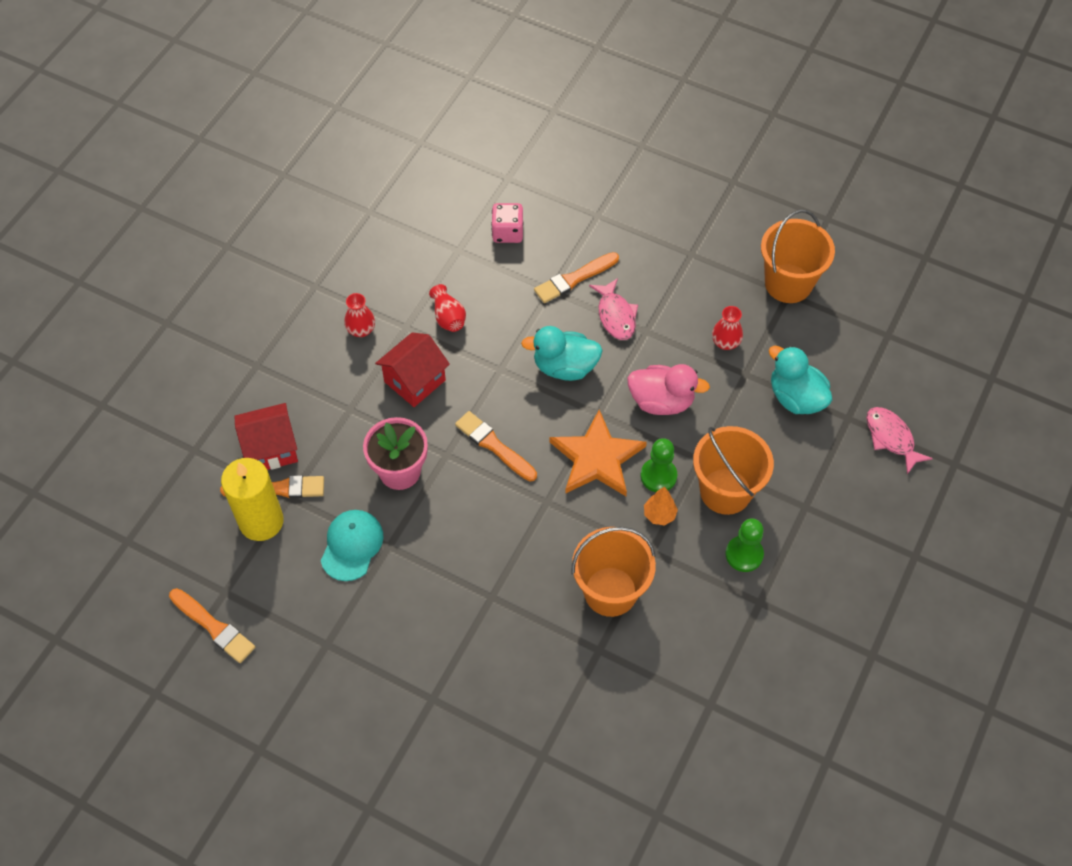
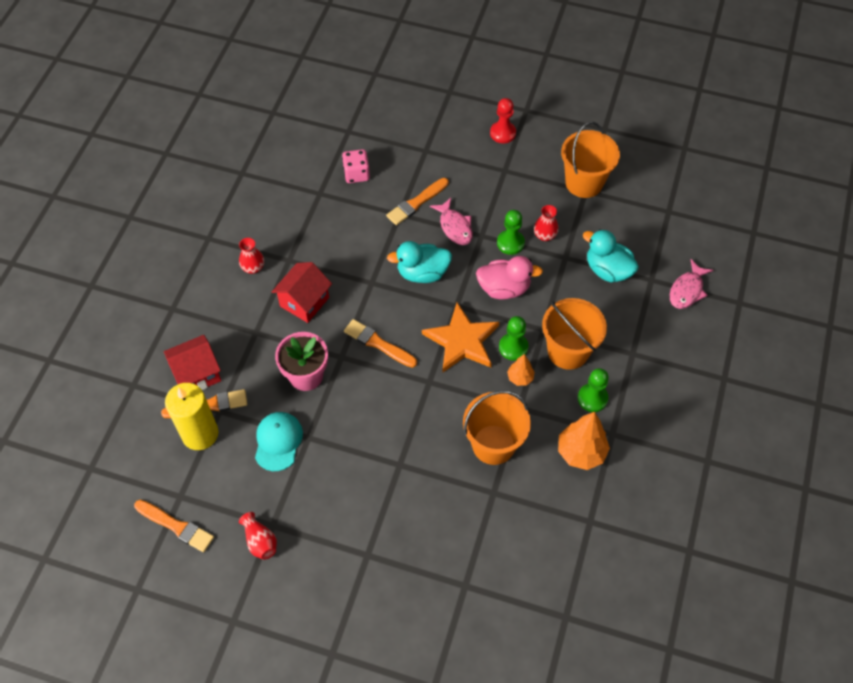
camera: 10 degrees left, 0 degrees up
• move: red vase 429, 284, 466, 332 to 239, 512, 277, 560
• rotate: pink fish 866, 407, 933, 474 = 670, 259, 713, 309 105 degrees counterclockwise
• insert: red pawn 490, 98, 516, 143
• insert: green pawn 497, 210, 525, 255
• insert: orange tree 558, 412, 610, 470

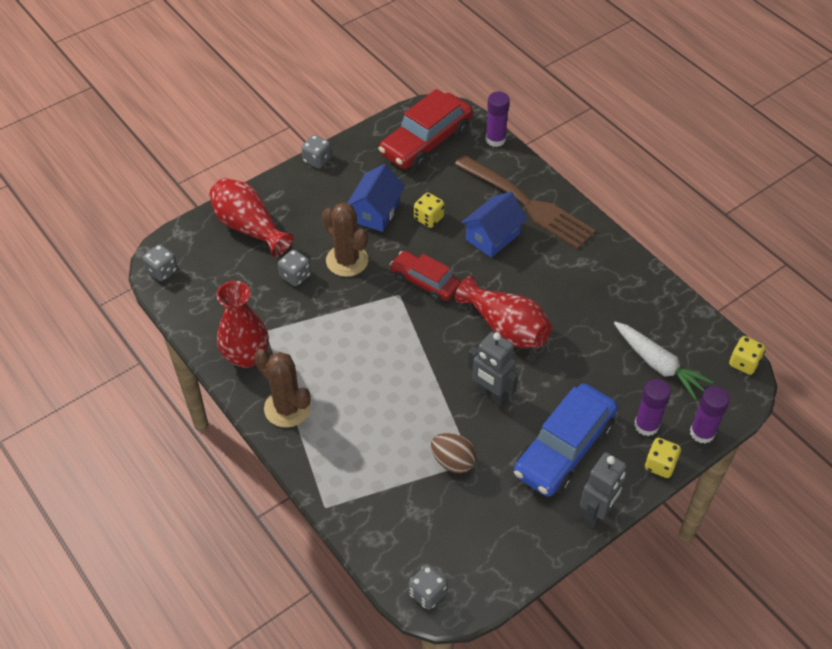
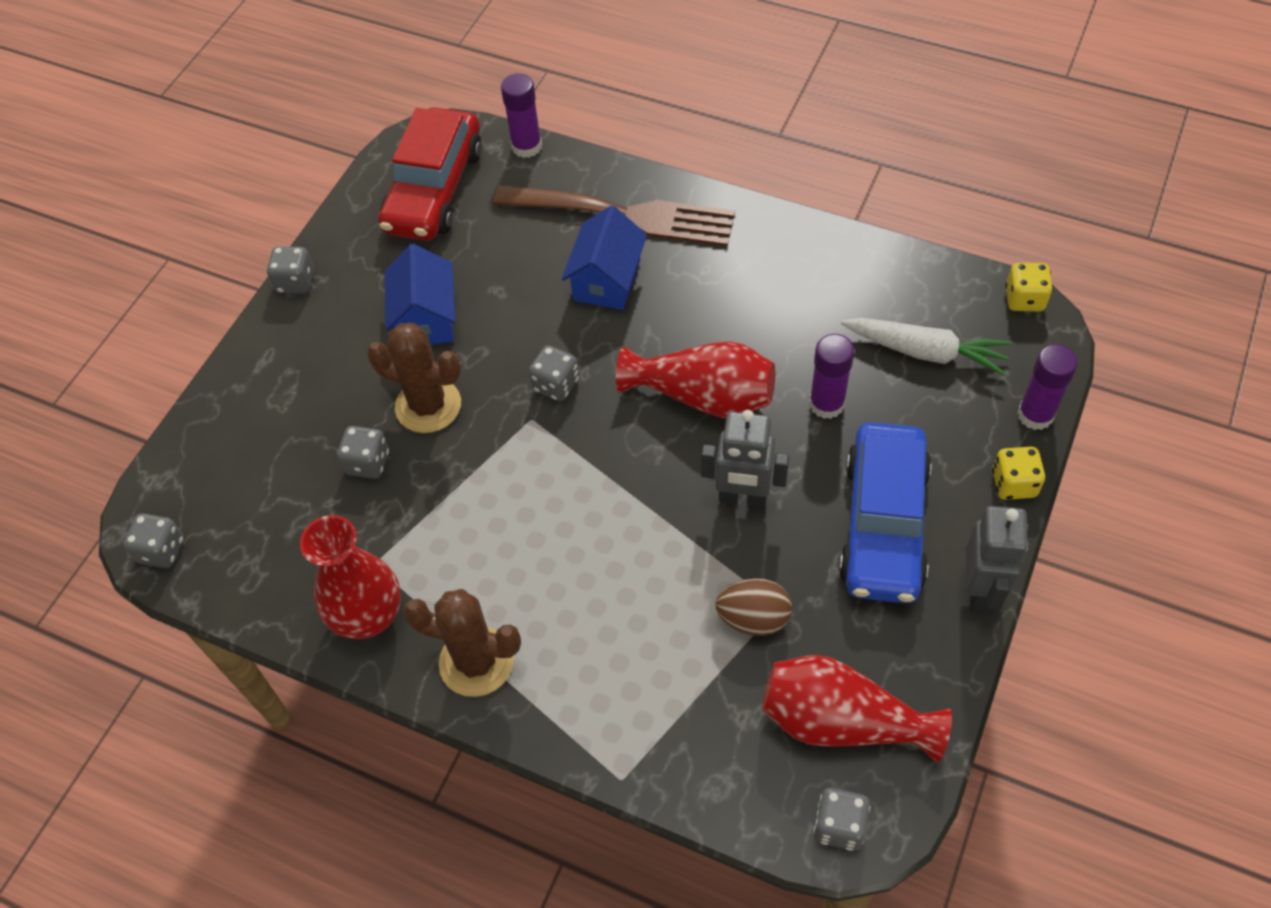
camera: 25 degrees left, 5 degrees up
• move: red vase 209, 178, 294, 257 to 762, 655, 952, 763
• delete: yellow dice 414, 192, 444, 228
• replace: red car 390, 251, 461, 302 to grey dice 529, 346, 579, 401
• move: purple glue stick 634, 379, 671, 436 to 809, 334, 855, 419

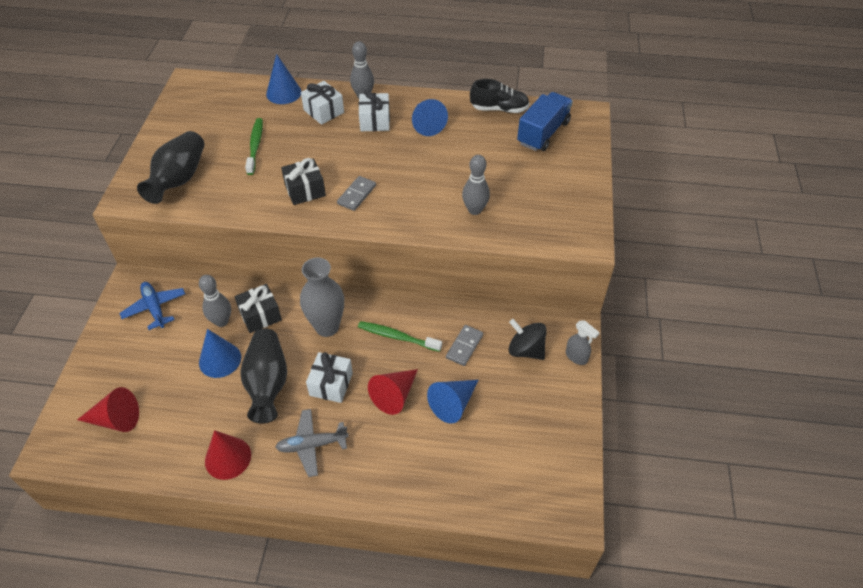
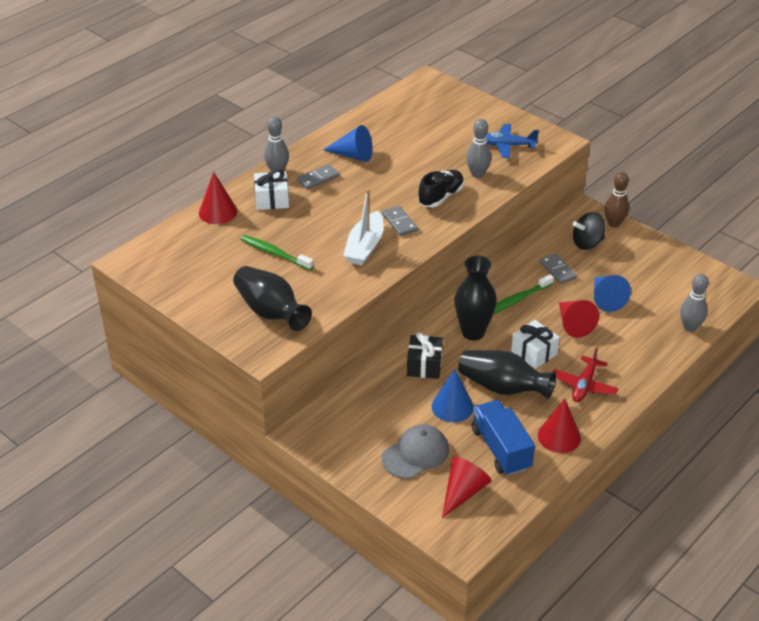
camera: 55 degrees left, 10 degrees down
• recolor: blue cone 266, 54, 302, 104 to red cone 199, 172, 238, 224
• move: black shoe 470, 79, 529, 113 to 418, 170, 464, 207
• replace: white gift 359, 90, 390, 131 to grey domino 297, 164, 339, 190
• move: blue truck 517, 92, 573, 151 to 472, 400, 535, 476
• replace: black gift 281, 158, 326, 205 to white boat 343, 189, 384, 265
• recolor: grey vase 300, 258, 344, 337 to black vase 454, 255, 497, 341
• move: grey bowling pin 199, 275, 231, 327 to 680, 274, 709, 332
• move: blue plane 119, 282, 185, 330 to 486, 124, 539, 158
• replace: grey spray bottle 566, 321, 600, 365 to brown bowling pin 605, 172, 629, 228
• recolor: grey plane 275, 409, 349, 477 to red plane 553, 347, 619, 402
• insert: grey cap 382, 424, 449, 479

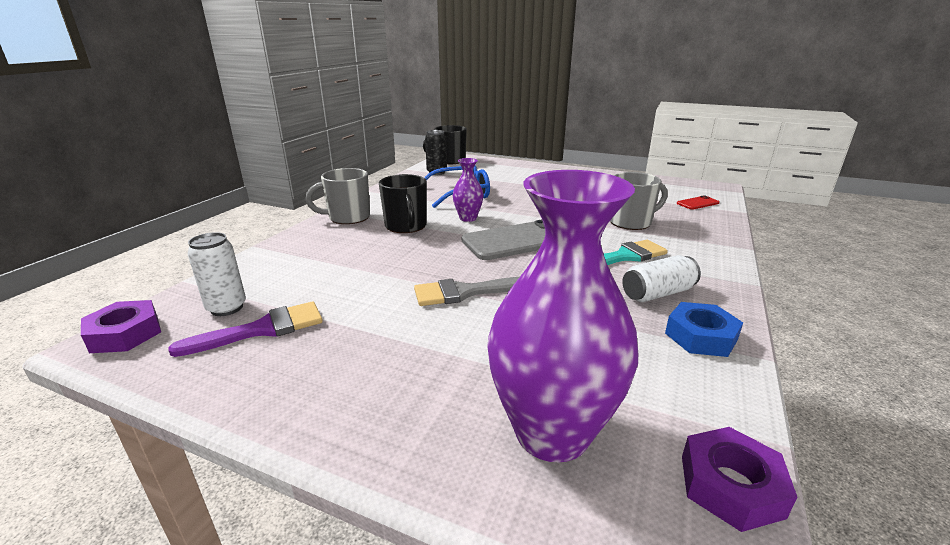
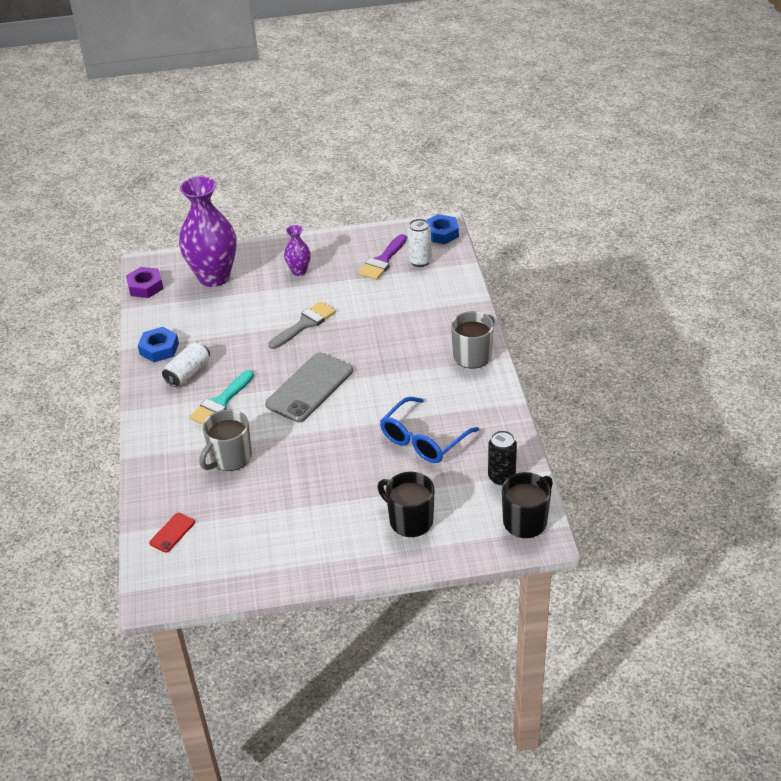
camera: 150 degrees right, 15 degrees up
• move: purple vase 453, 158, 483, 222 to 284, 225, 311, 276
• move: black mug 379, 174, 427, 233 to 377, 472, 435, 537
• recolor: purple nut 81, 300, 161, 353 to blue nut 426, 214, 459, 244

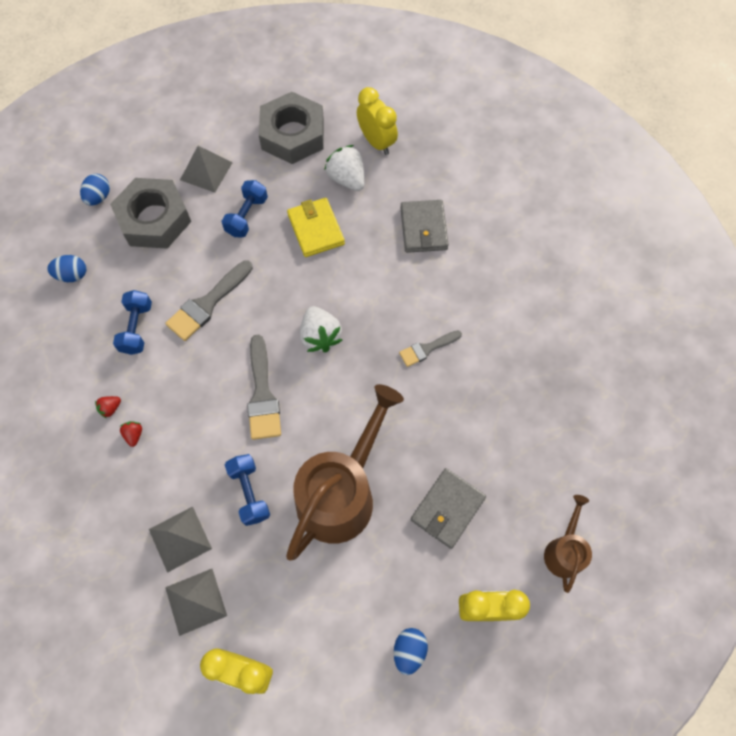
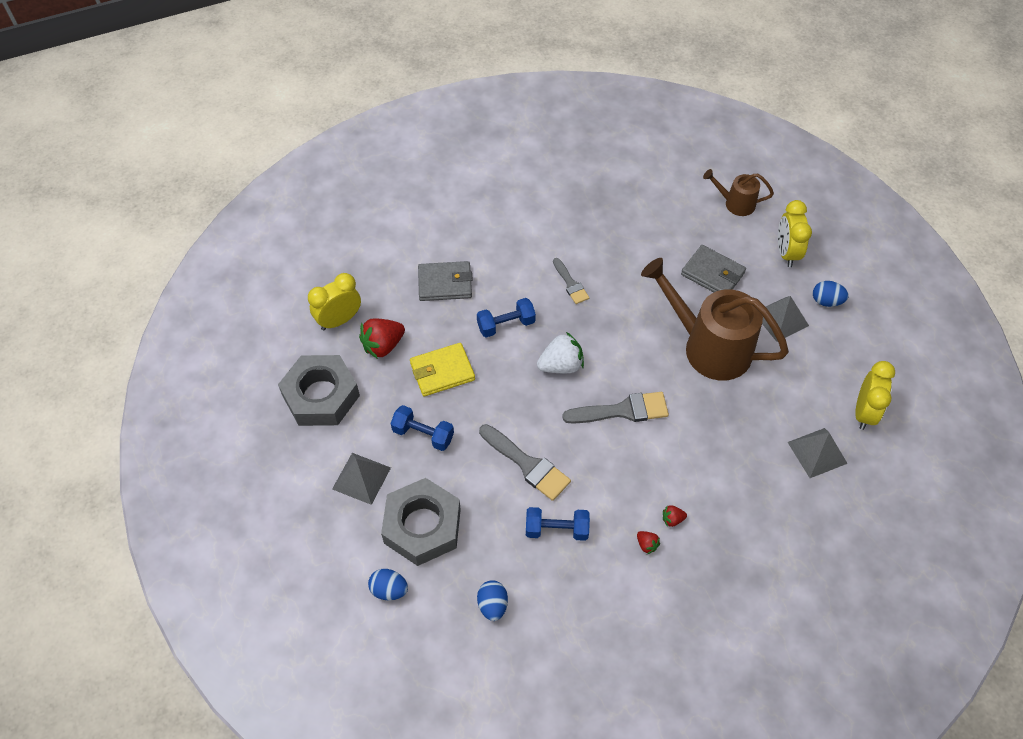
camera: 90 degrees left, 10 degrees down
• recolor: white strawberry 324, 145, 365, 191 to red strawberry 359, 319, 405, 359
• move: blue dumbbell 225, 454, 270, 526 to 477, 298, 536, 337
• move: grey pyramid 149, 506, 212, 573 to 762, 296, 809, 342

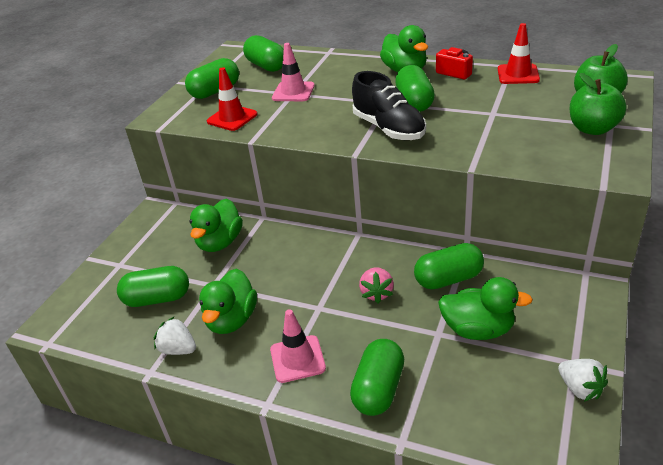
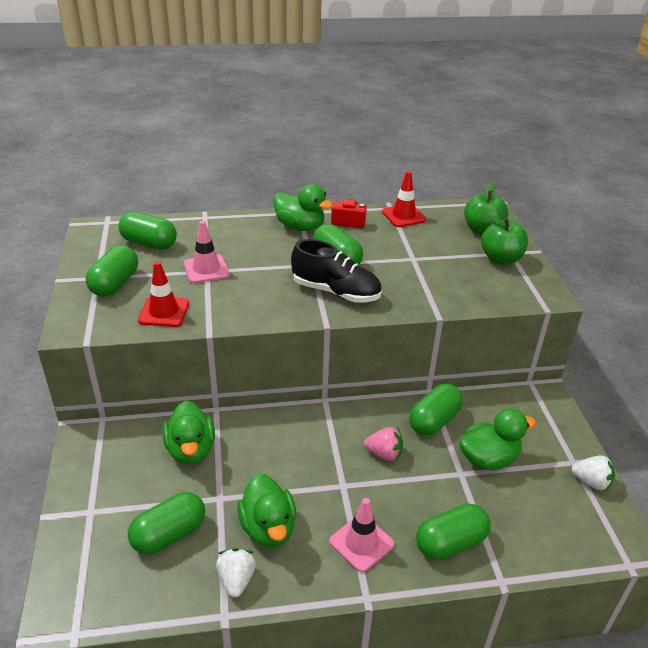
camera: 35 degrees left, 0 degrees up
• rotate: pink strawberry 359, 267, 394, 303 = 364, 427, 403, 461 45 degrees counterclockwise
• rotate: white strawberry 154, 317, 196, 355 = 216, 548, 256, 598 90 degrees clockwise
• rotate: green capsule 350, 339, 404, 416 = 416, 503, 491, 560 75 degrees clockwise

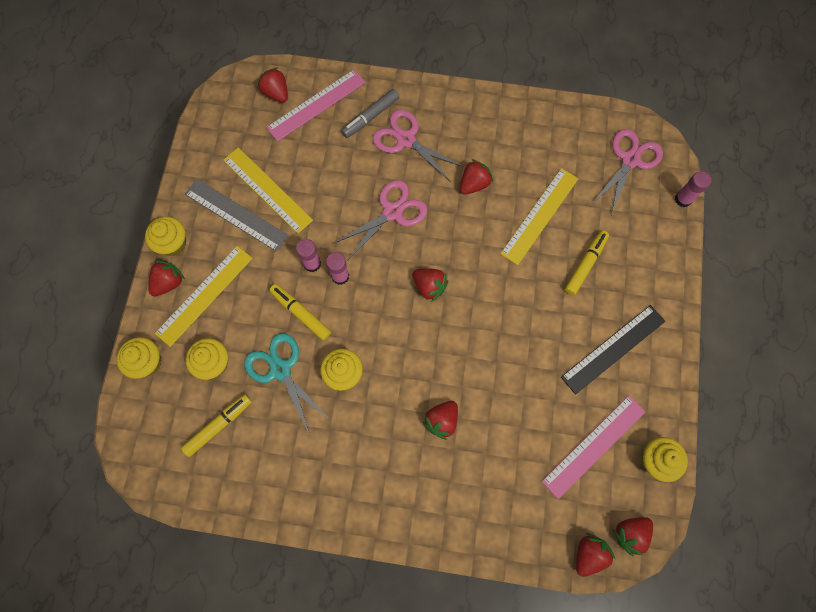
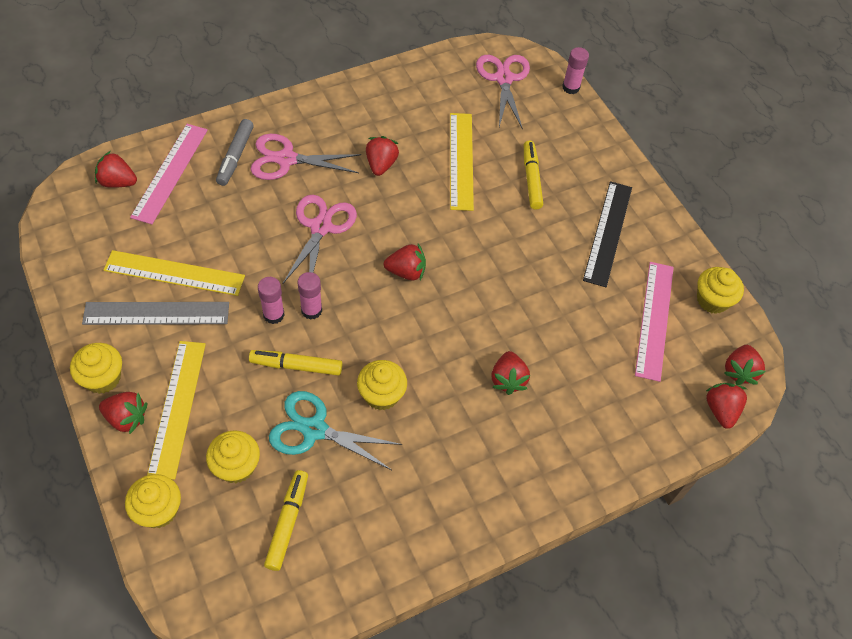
camera: 40 degrees left, 15 degrees down
• rotate: red strawberry 148, 260, 185, 297 = 99, 392, 147, 435 105 degrees clockwise

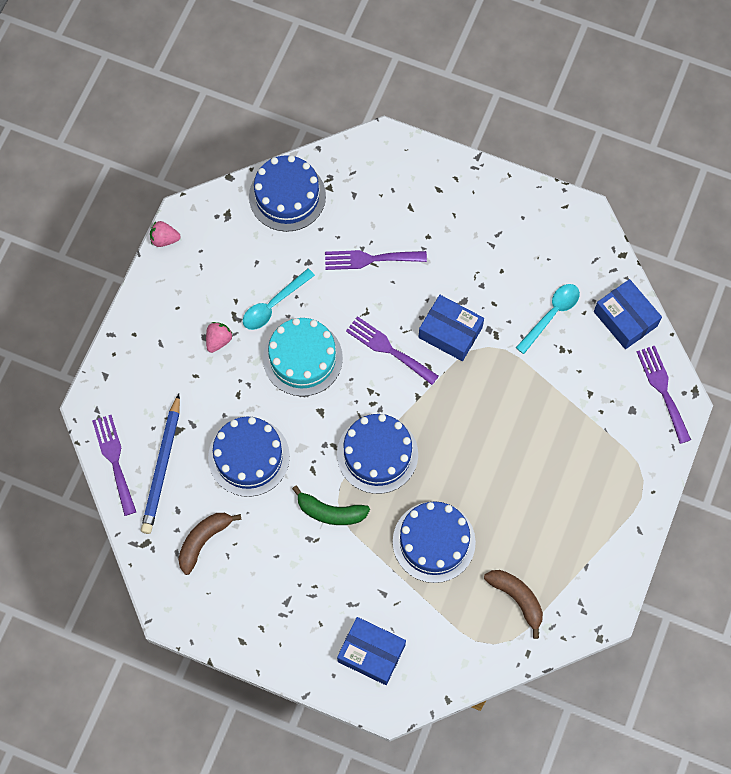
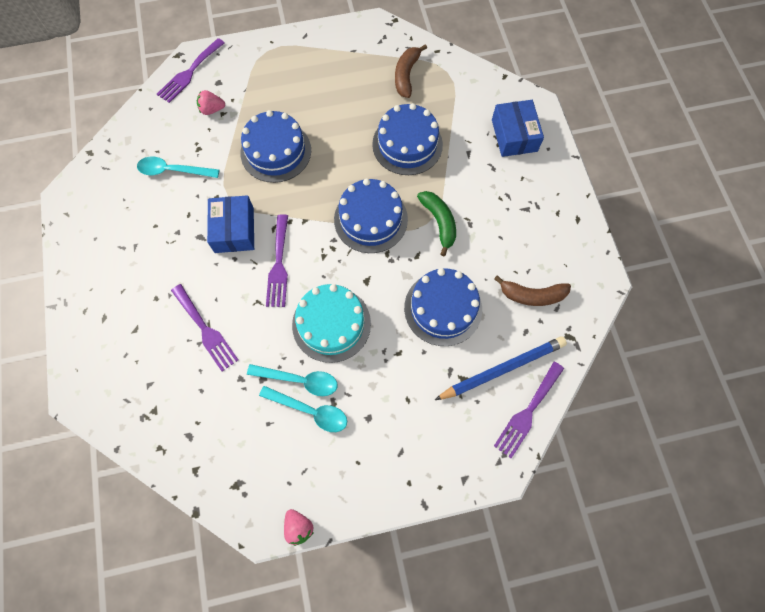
camera: 125 degrees left, 0 degrees up
• move: blue cake 249, 155, 326, 232 to 240, 110, 311, 183
• delete: blue box 594, 279, 662, 349
• move: pink strawberry 206, 322, 233, 353 to 197, 90, 225, 115
• insert: turquoise spoon 259, 386, 347, 432

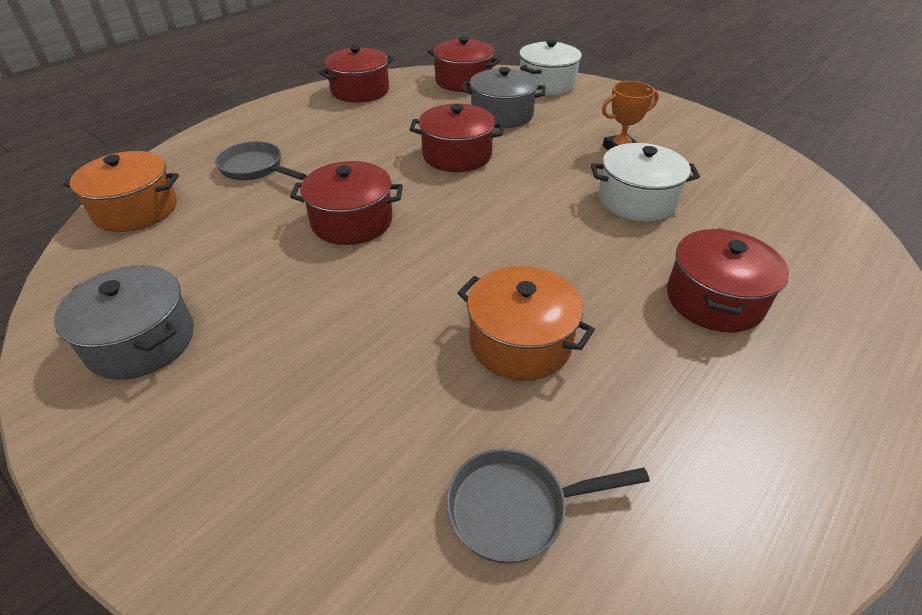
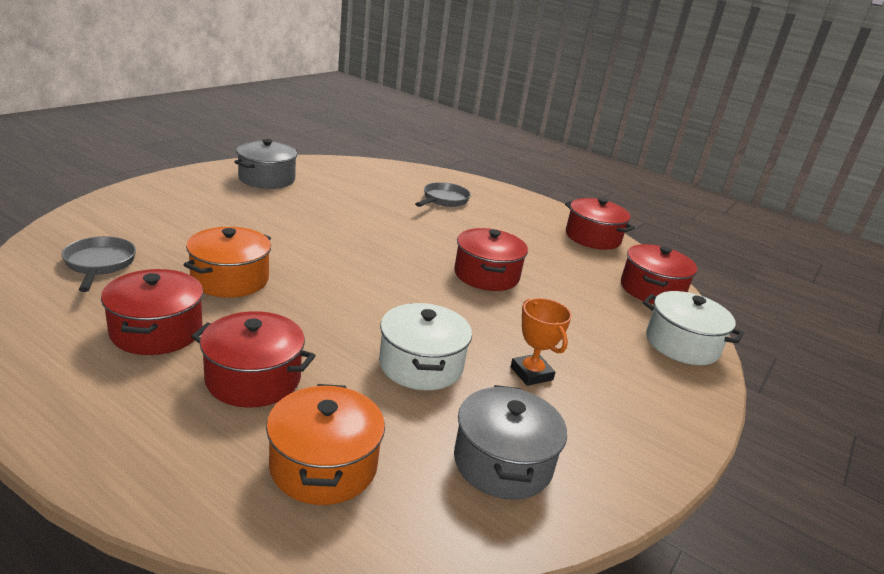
camera: 80 degrees right, 15 degrees down
• move: grey pot 461, 67, 546, 128 to 454, 385, 567, 500
• move: orange pot 63, 151, 179, 232 to 266, 384, 385, 505
• move: red pot 290, 161, 403, 245 to 101, 269, 203, 355

